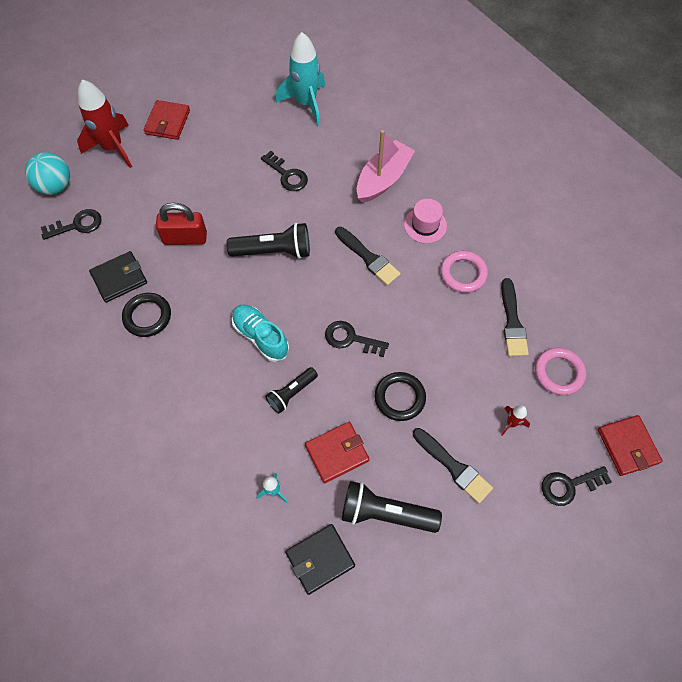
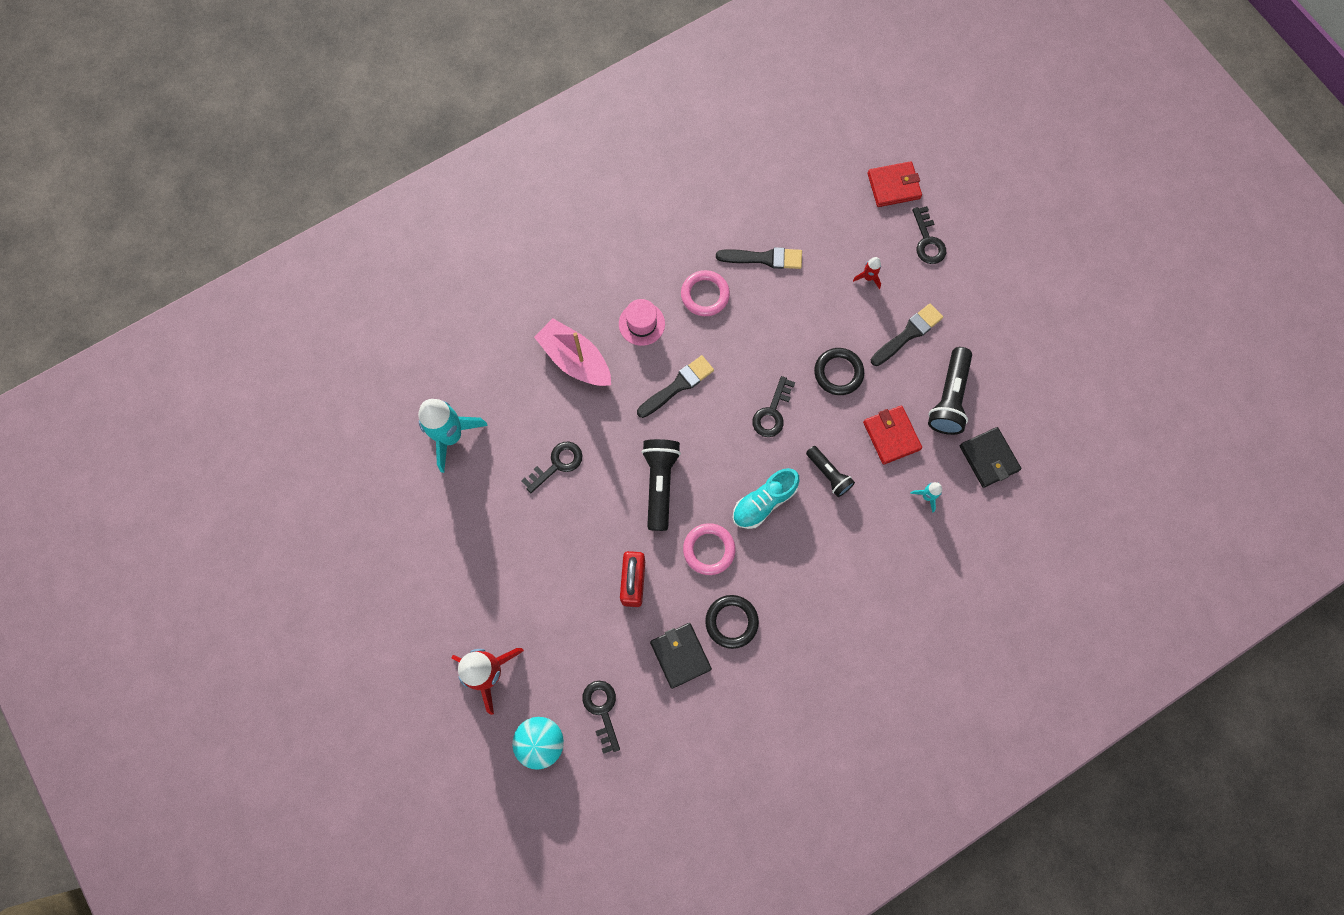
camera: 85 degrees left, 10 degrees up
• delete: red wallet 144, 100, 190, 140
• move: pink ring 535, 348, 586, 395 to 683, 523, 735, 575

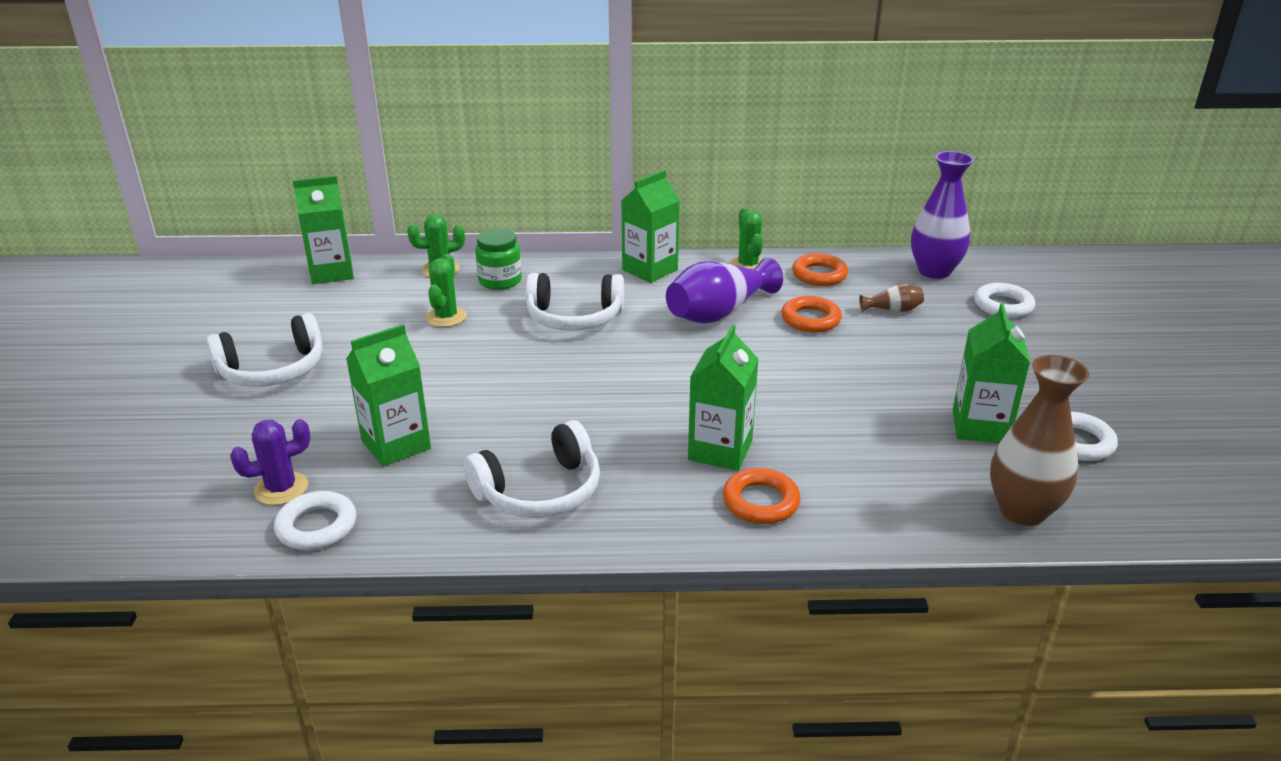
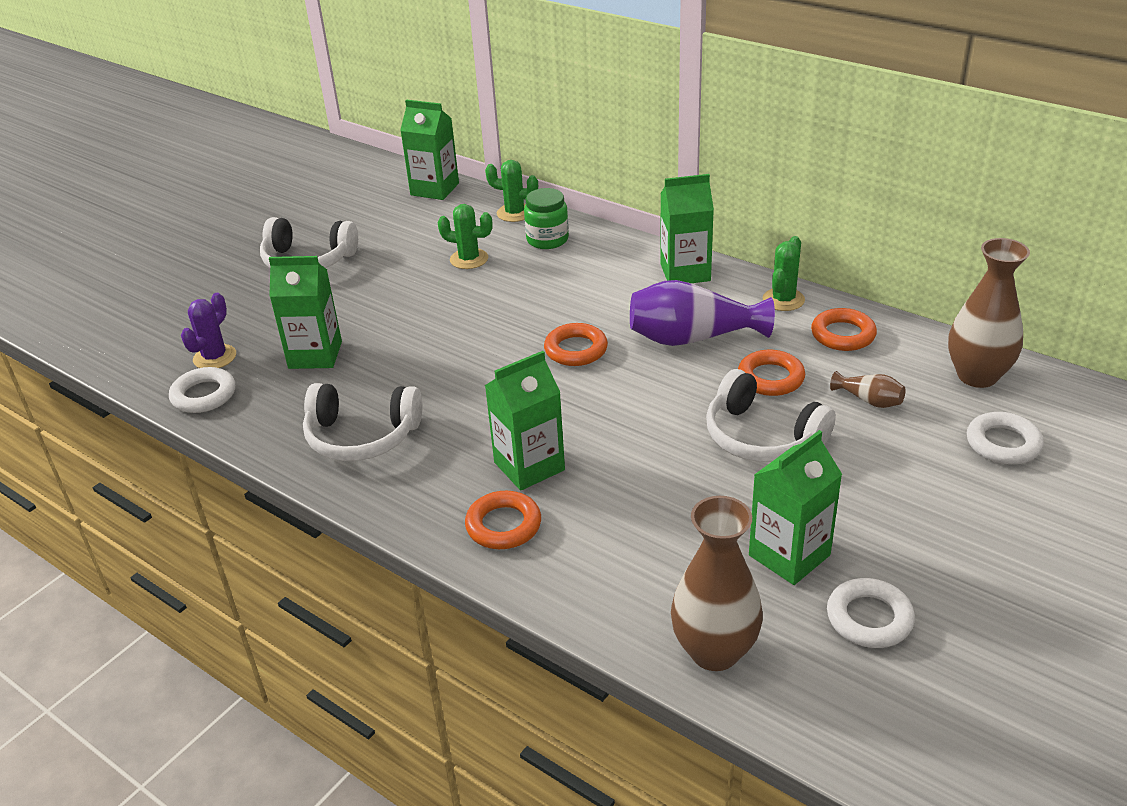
camera: 40 degrees right, 5 degrees up
• recolor: purple vase 911, 151, 974, 279 to brown vase 948, 238, 1030, 388
• rotate: green cactus 425, 254, 467, 327 = 437, 204, 492, 269 60 degrees clockwise
• move: white headphones 526, 273, 624, 331 to 706, 369, 836, 462
• rotate: purple cactus 230, 419, 310, 505 = 181, 293, 236, 368 75 degrees counterclockwise
• insert: orange ring 544, 323, 608, 366

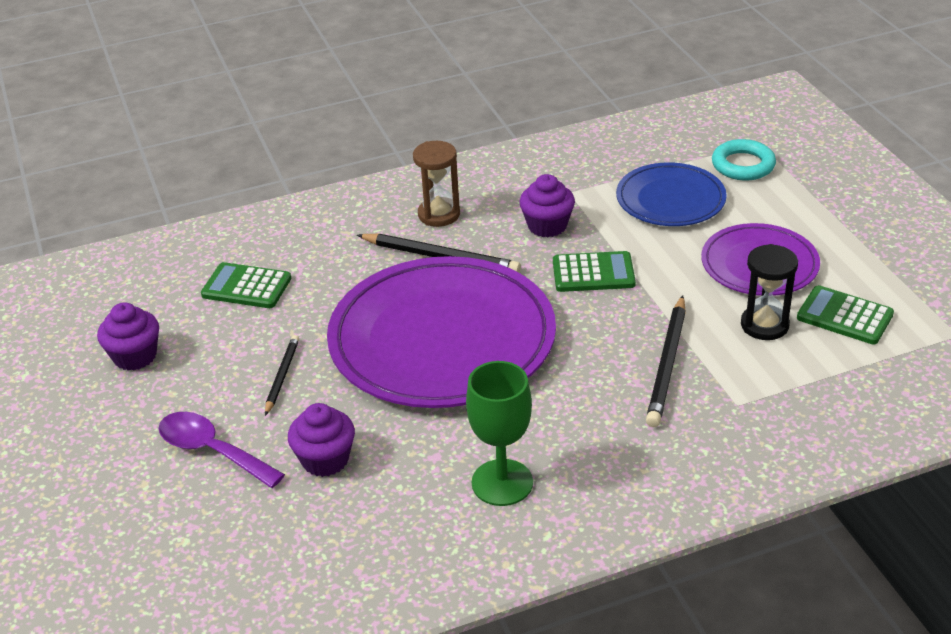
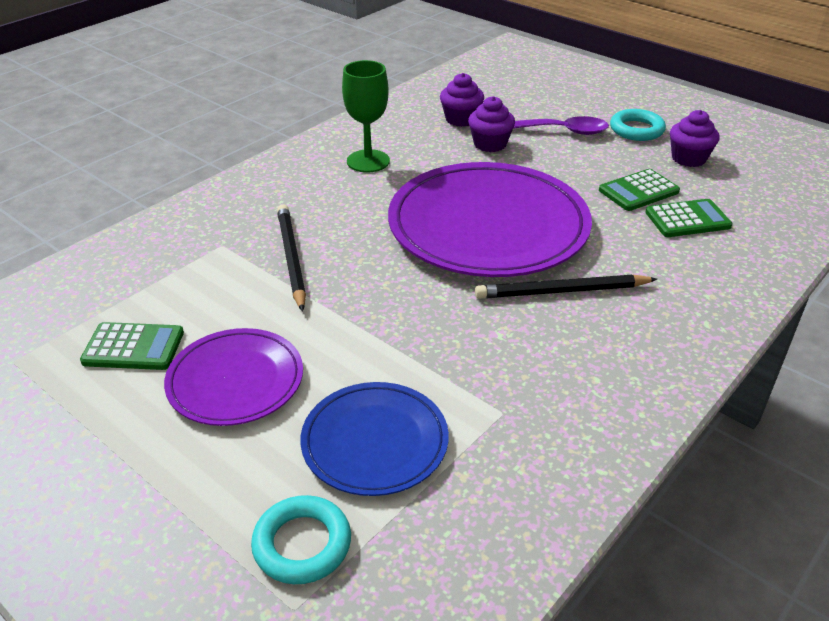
camera: 150 degrees right, 0 degrees up
• delete: brown hourglass 413, 141, 460, 227
• move: purple cupcake 519, 174, 575, 237 to 440, 73, 484, 127
• delete: black hourglass 741, 244, 798, 340
• move: green calculator 553, 251, 636, 292 to 599, 169, 680, 211
• delete: black pencil 265, 335, 299, 416
• insert: turquoise ring 610, 109, 666, 141

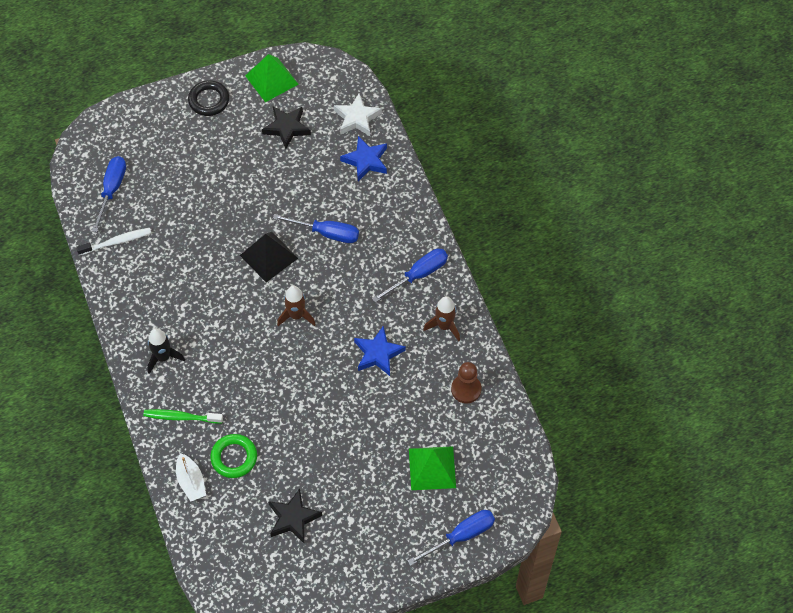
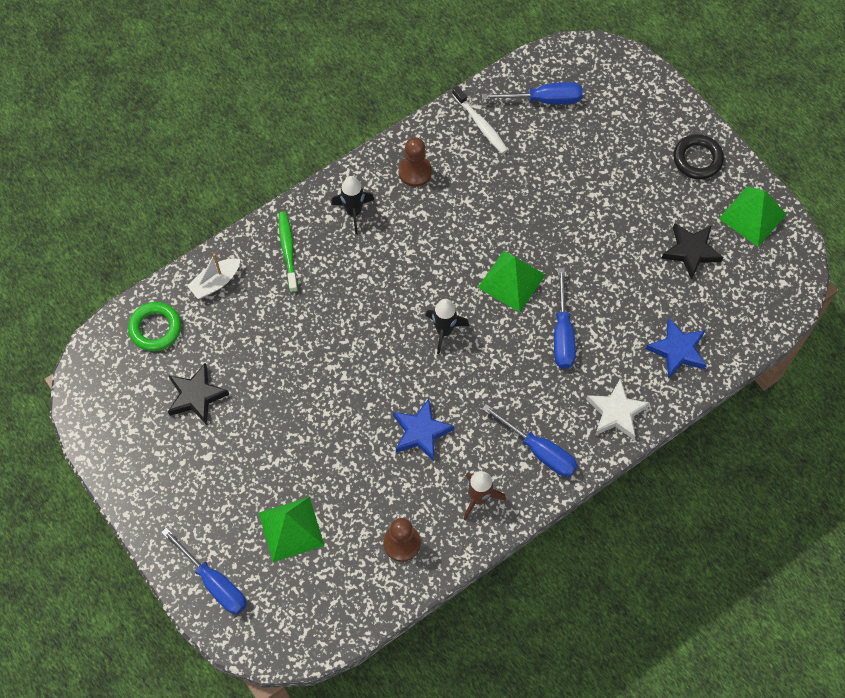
camera: 75 degrees right, 5 degrees up
• move: white star 334, 93, 382, 136 to 586, 378, 650, 440
• recolor: black pyramid 240, 232, 298, 282 to green pyramid 477, 251, 546, 312
• recolor: brown rocket 277, 286, 316, 326 to black rocket 425, 299, 469, 354
• move: green ring 210, 434, 257, 478 to 128, 302, 181, 351
• insert: brown pawn 399, 137, 432, 187

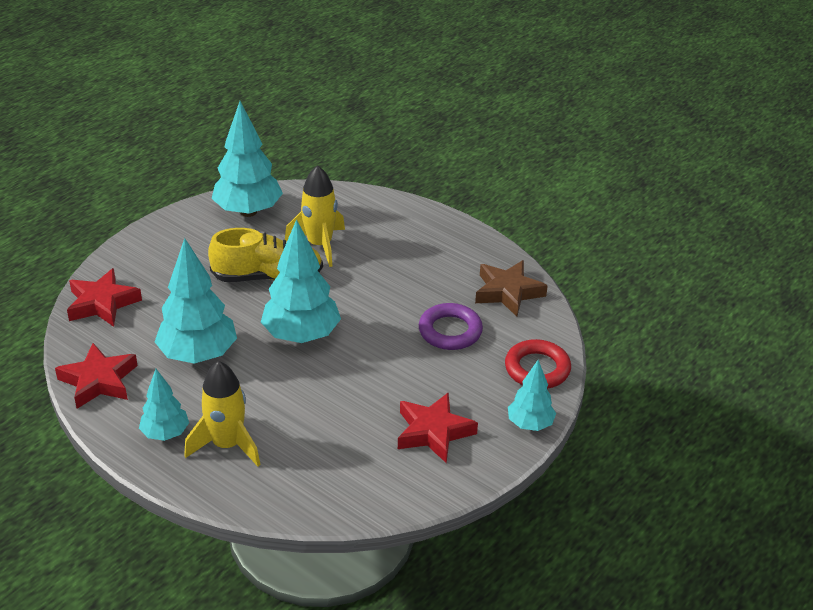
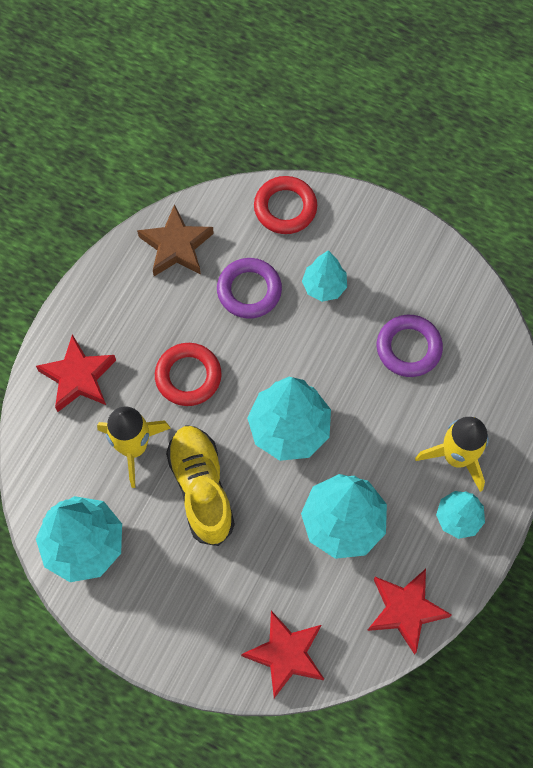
camera: 100 degrees left, 30 degrees up
• move: turquoise tree 508, 360, 556, 431 to 302, 250, 347, 302
• move: red star 398, 392, 478, 463 to 36, 334, 116, 412
• insert: purple ring 377, 315, 443, 377
• insert: red ring 155, 343, 221, 406

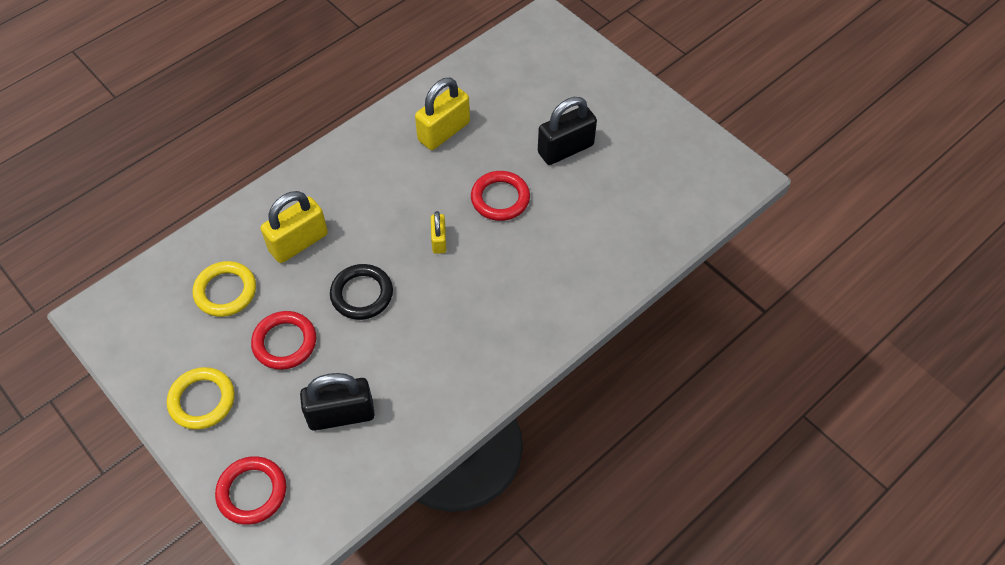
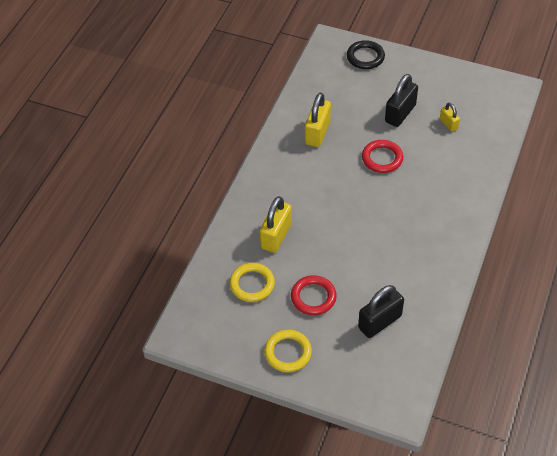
camera: 25 degrees left, 5 degrees down
• move: yellow padlock 431, 211, 446, 254 to 440, 103, 460, 131
• move: black ring 330, 264, 393, 320 to 347, 40, 385, 69
• delete: red ring 215, 456, 286, 525

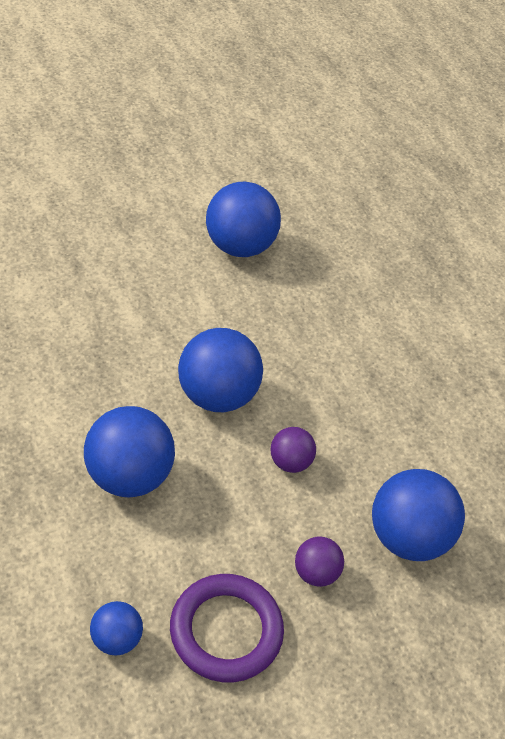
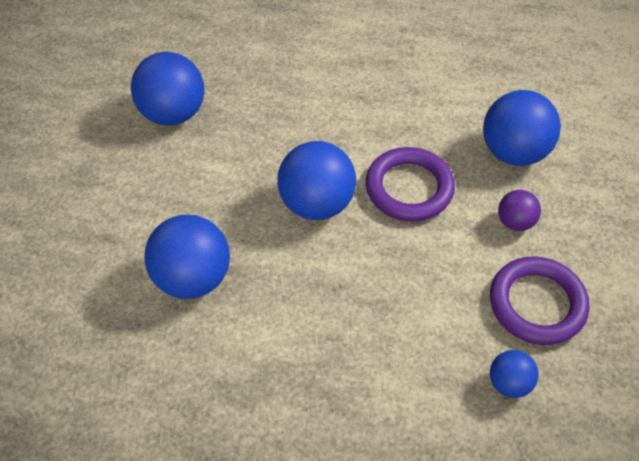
camera: 50 degrees left, 5 degrees up
• move: blue ball 84, 406, 175, 498 to 144, 215, 230, 299
• replace: purple ball 271, 427, 316, 473 to purple ring 366, 147, 455, 221

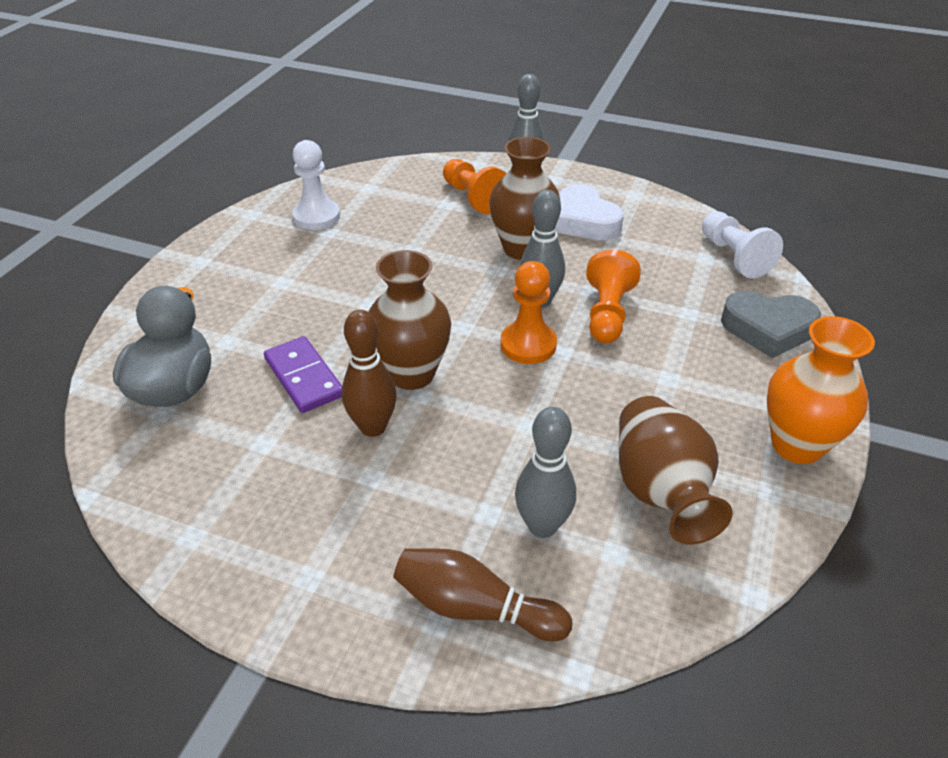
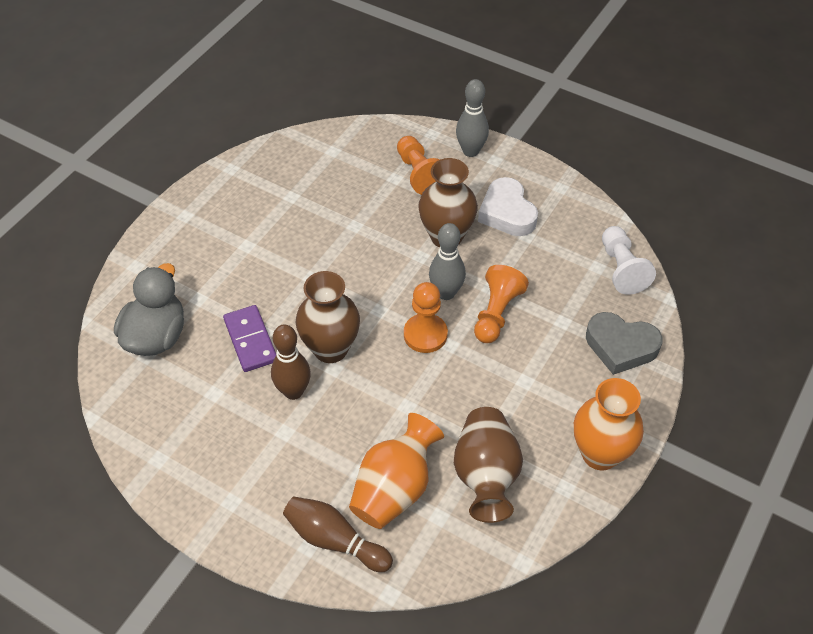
camera: 10 degrees right, 10 degrees up
• delete: white pawn 293, 140, 340, 230
• replace: grey bowling pin 515, 407, 576, 538 to orange vase 349, 413, 444, 529

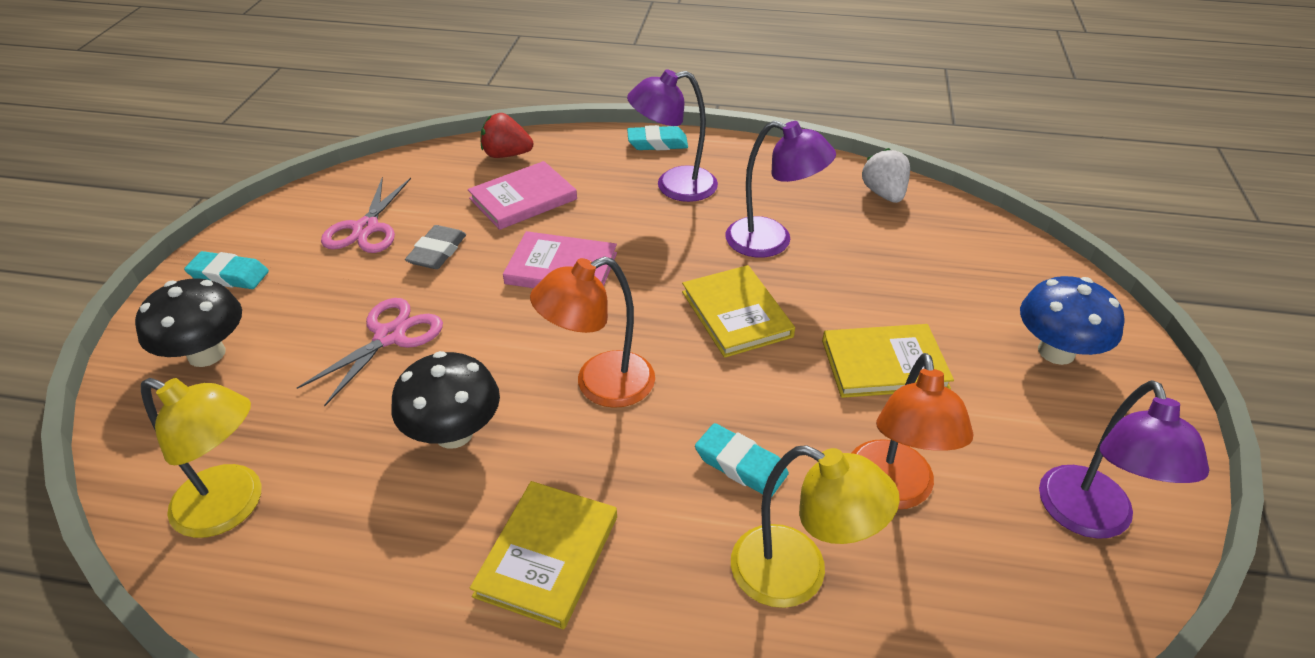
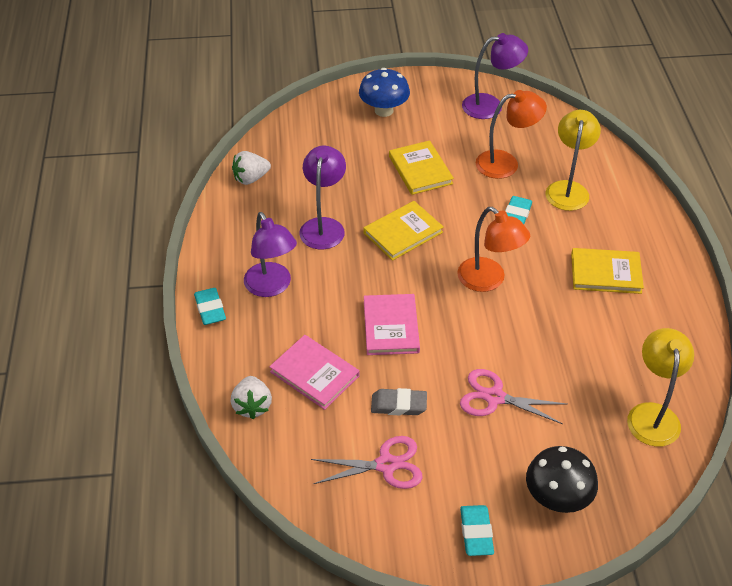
camera: 105 degrees left, 5 degrees up
• recolor: red strawberry 480, 113, 534, 158 to white strawberry 231, 376, 272, 419
• delete: black mushroom 391, 351, 500, 449

